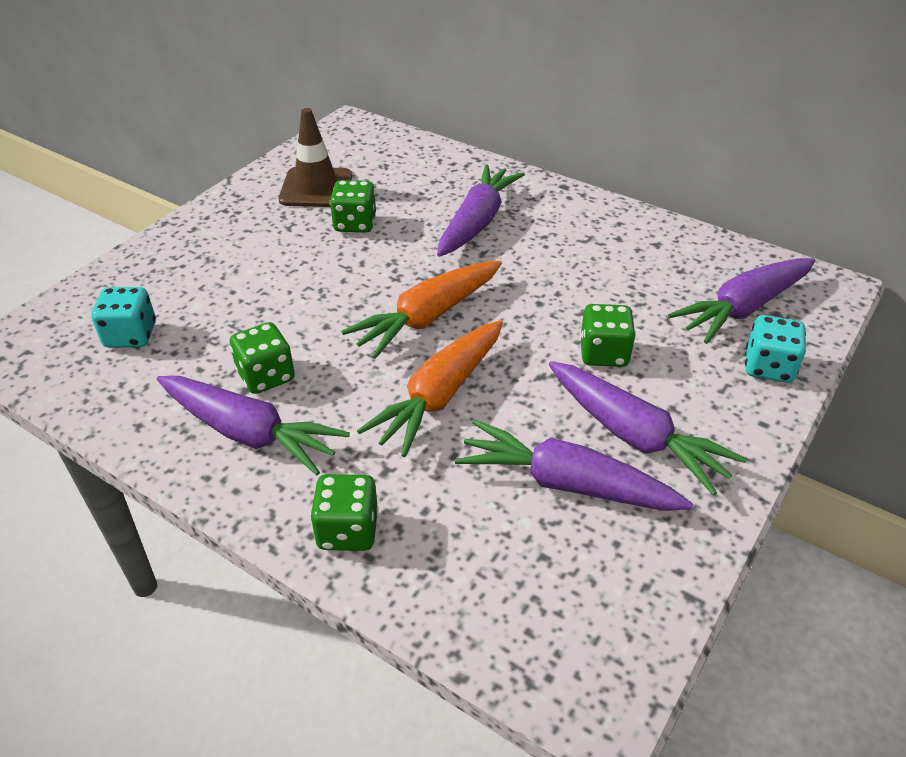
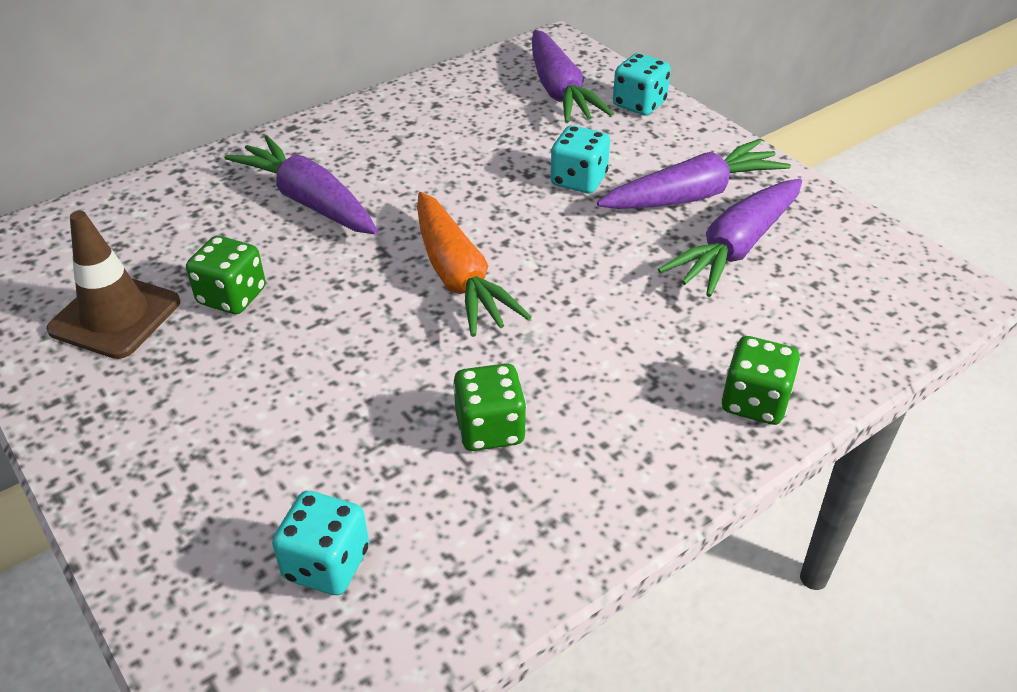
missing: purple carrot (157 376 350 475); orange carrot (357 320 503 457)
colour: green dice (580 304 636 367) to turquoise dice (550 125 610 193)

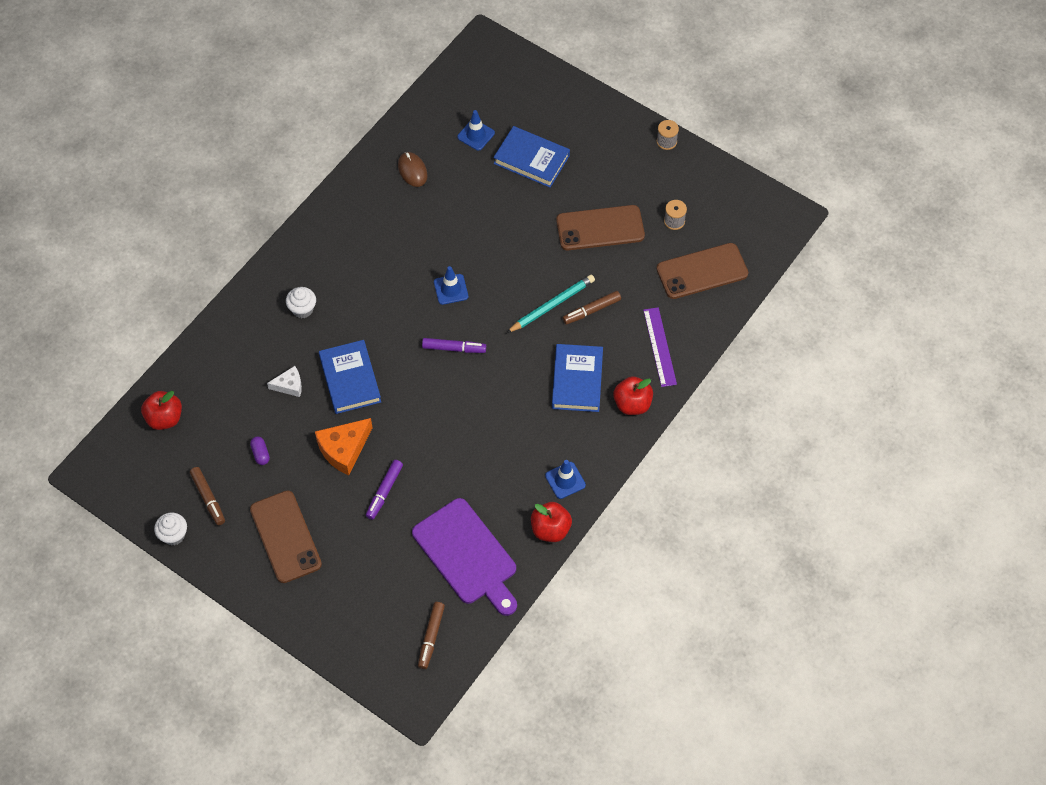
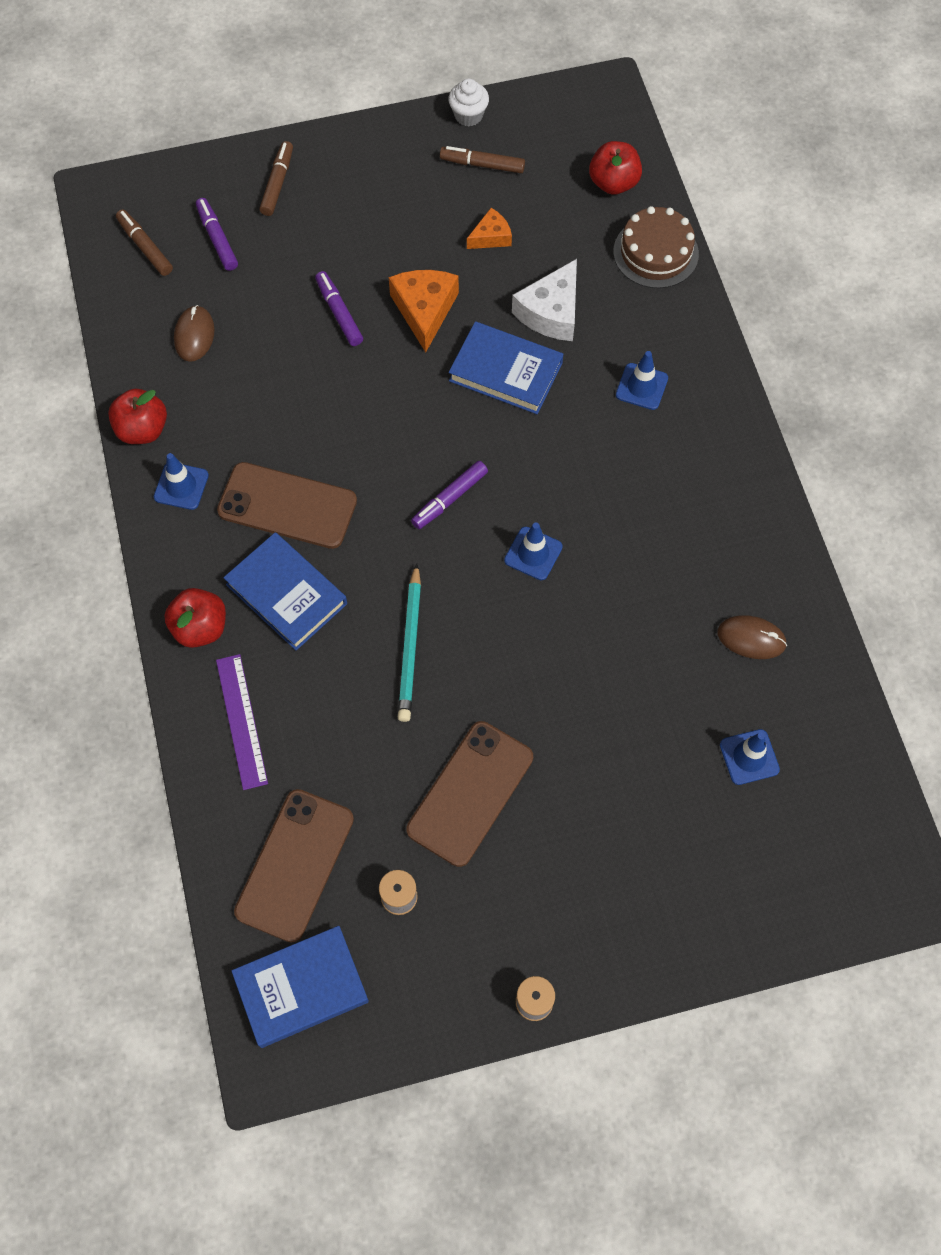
appeared: purple marker (196 198 238 271); brown cake (613 206 699 288)
relocated: brown phone (250 491 322 583) to (217 462 357 549); blue book (493 126 570 188) to (232 926 369 1048); brown marker (562 291 621 324) to (259 141 293 216)
exchanged: purple cutting board (412 498 517 616) to brown mouse (174 305 215 362); purple capsule (250 437 270 465) to orange cheese (467 208 512 249); white cupcake (286 287 316 318) to blue traffic cone (616 351 668 410)
spun: purple ruler (643 307 677 387) = (216 654 268 790) 45 degrees clockwise
size: white cheese (267 366 302 397) = (512 259 577 341) x1.70

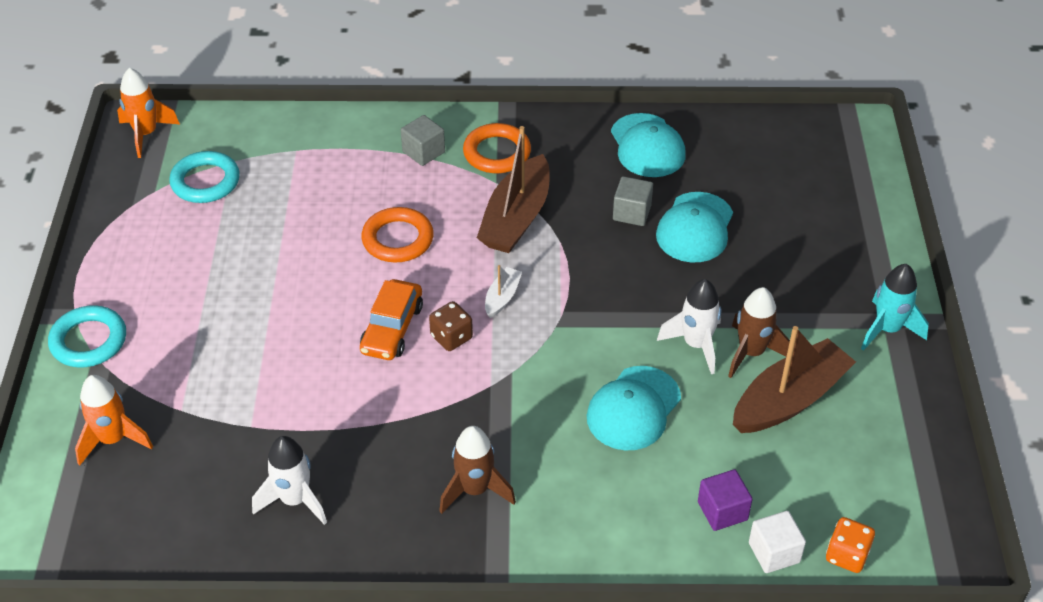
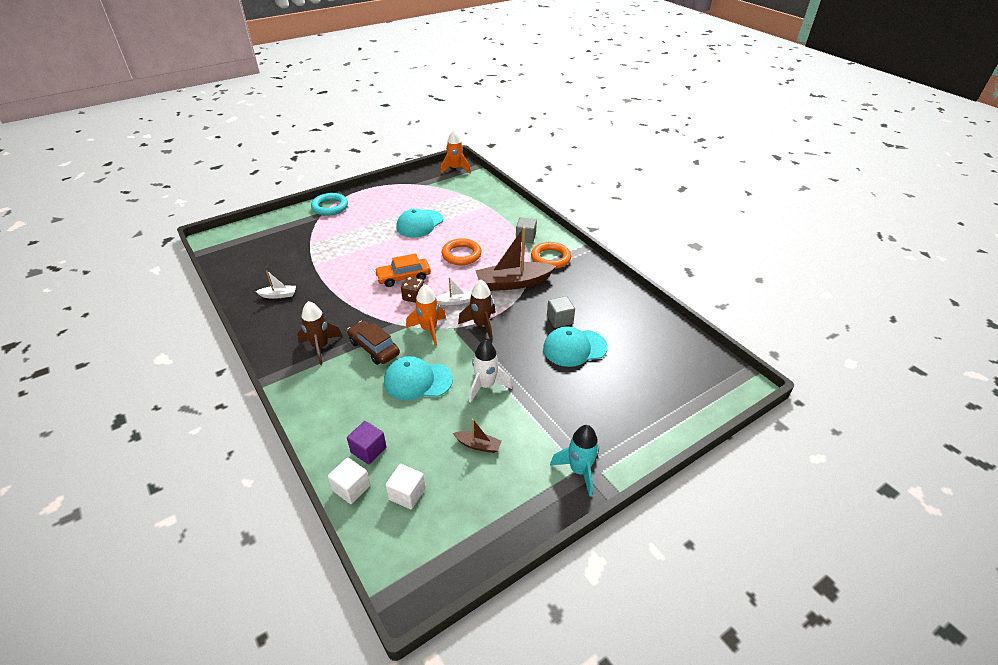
missing: turquoise ring (169 151 240 203); orange dice (826 517 875 573)
appeared: brown car (347 321 400 365); white cube (385 464 425 509)
relocated: turquoise cap (611 113 686 177) to (396 208 443 238); orange rocket (75 375 153 466) to (406 284 446 346); brown rocket (728 287 790 378) to (458 280 496 340)
exchanged: white rocket (252 436 327 525) to white boat (255 271 296 299)
size: brown boat (733 326 856 433) = (453 418 502 453) x0.47

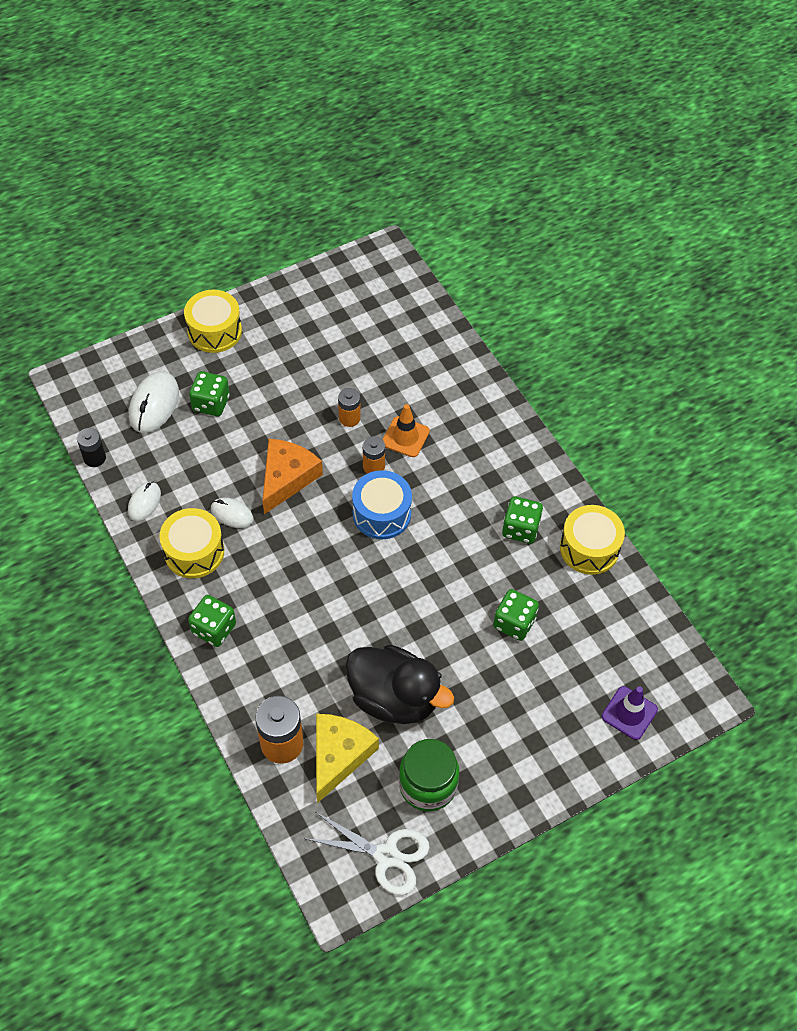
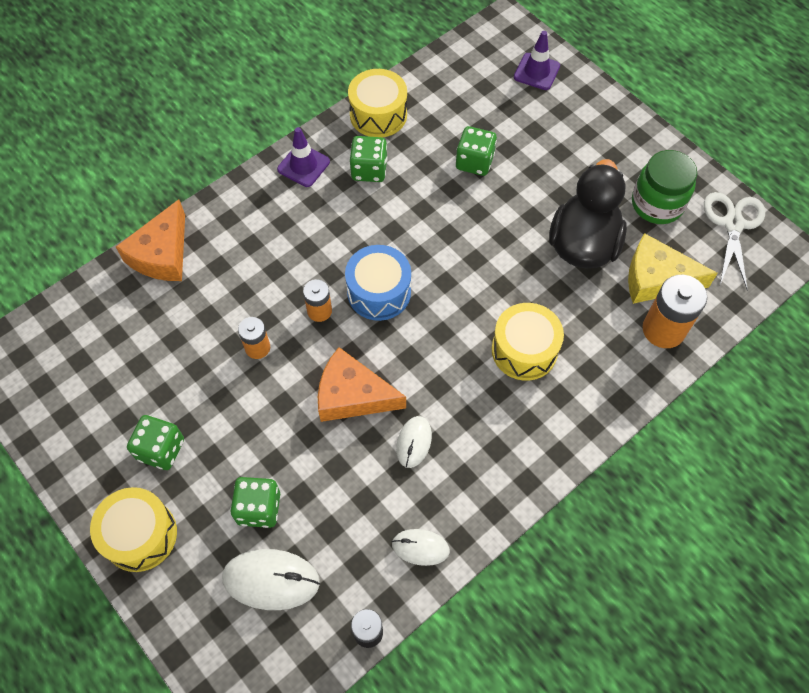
missing: orange traffic cone (382 404 430 457)
appeared: orange cheese (116 199 185 281); purple traffic cone (277 127 330 187)
relocated: green dice (188 595 236 647) to (127 415 184 470); yellow drum (159 508 224 578) to (492 303 564 381)

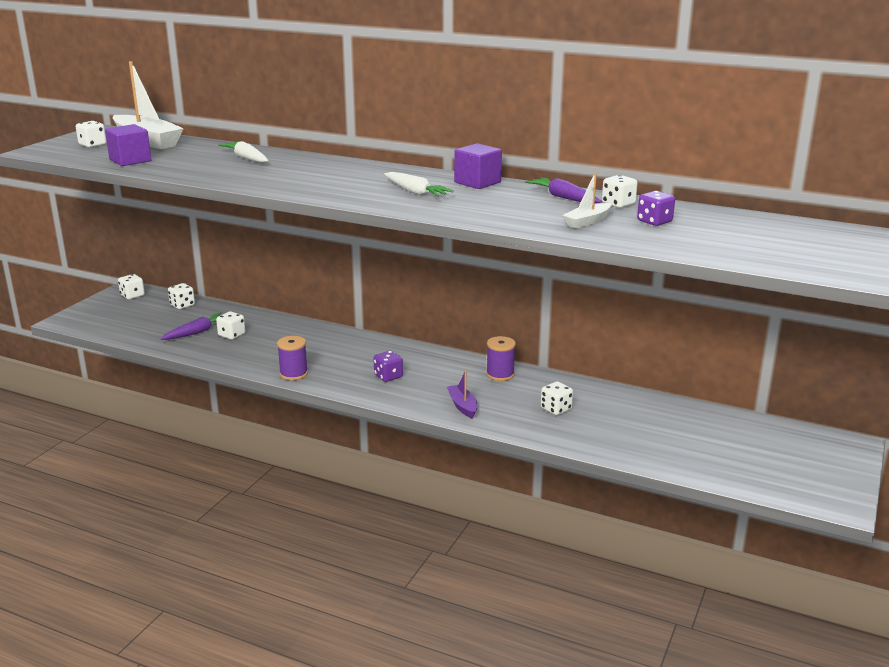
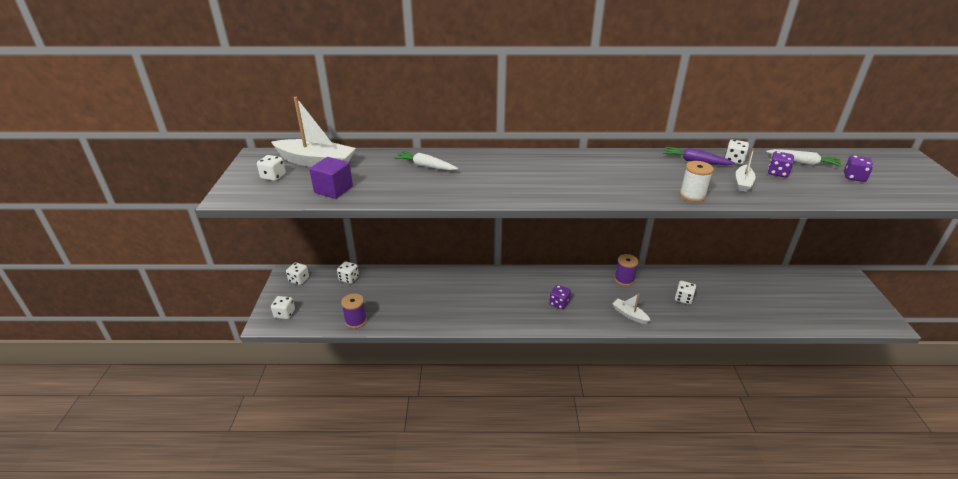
missing: purple carrot (160 312 222 340); purple cube (454 143 502 189)
appeared: white spool (679 161 714 202); purple dice (844 155 873 182)
relocated: white dice (216 311 245 340) to (271 296 295 319); purple spool (277 336 308 380) to (341 293 367 329); white carrot (384 172 453 197) to (766 149 842 167)
colour: purple boat (447 370 478 419) to white boat (612 293 651 324)

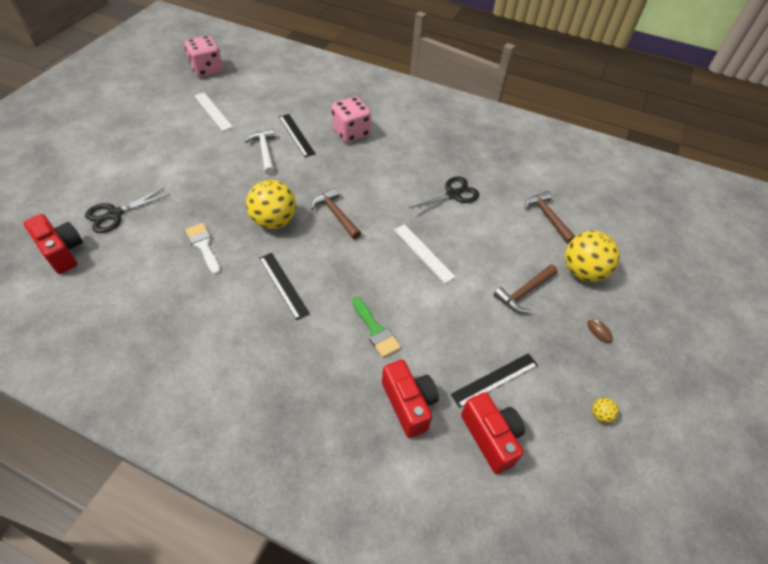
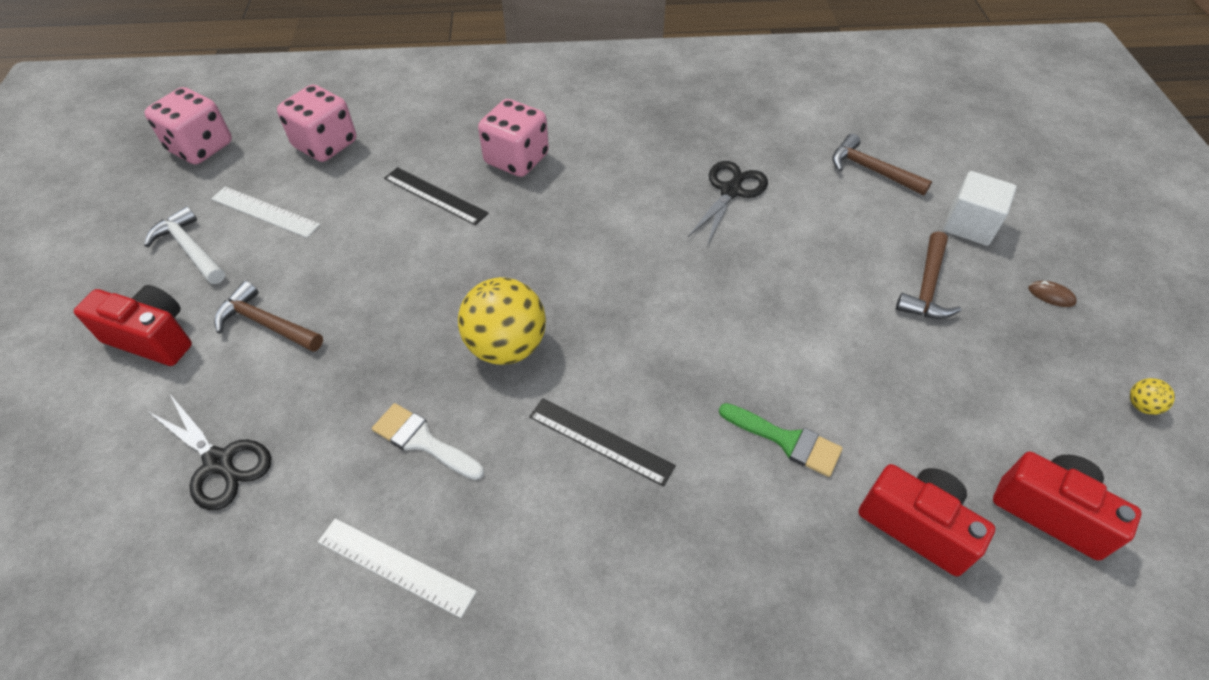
missing: black ruler (450 353 538 408)
appeared: pink dice (277 84 356 162)
relocated: red camera (23 214 83 274) to (74 285 192 366); white hammer (245 129 276 175) to (144 206 225 284); brown hammer (311 188 361 239) to (214 281 323 352); white ruler (394 224 455 283) to (318 518 477 618)
exchanged: yellow ball (565 231 620 282) to white cube (943 171 1017 246)
spun: black scissors (85 187 170 233) = (149 393 272 510) 75 degrees counterclockwise

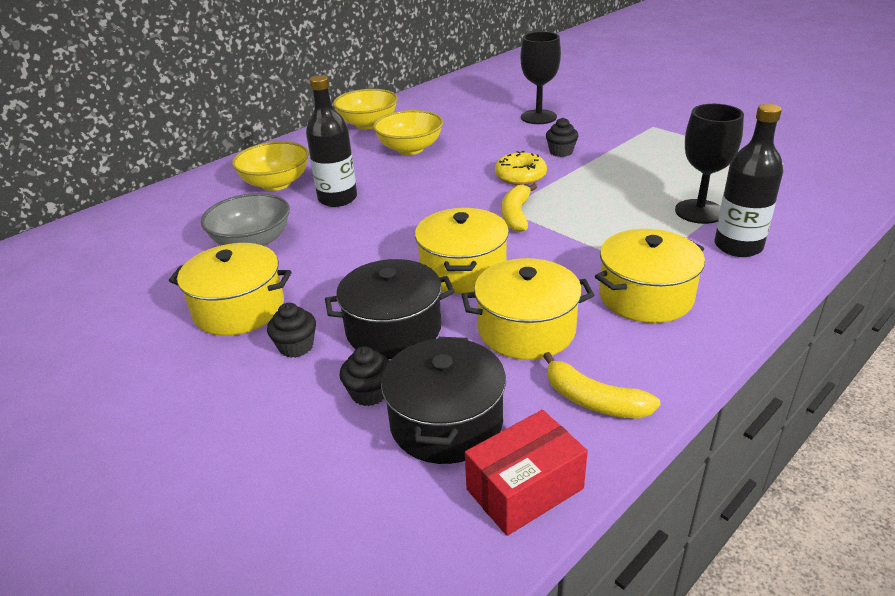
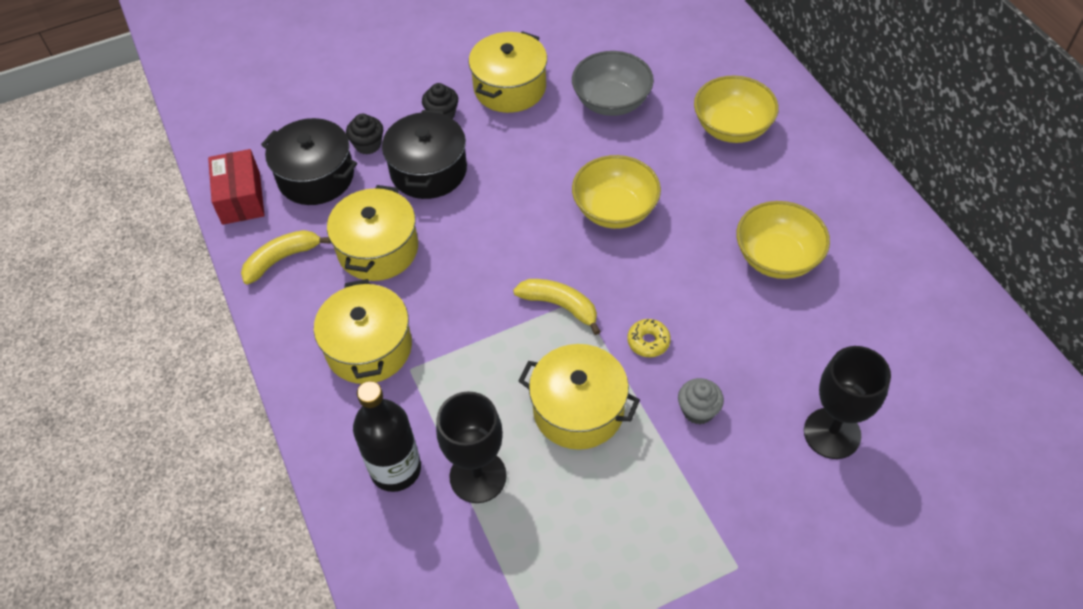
missing: black bottle (306 75 357 207)
relocated: yellow pot (415 208 509 294) to (519 344 640 450); yellow bowl (333 89 398 129) to (572 155 661 229)
colour: black cupcake (546 118 579 157) to grey cupcake (678 378 724 424)
size: yellow donut (495 151 547 185) = (627 319 671 357) x0.66

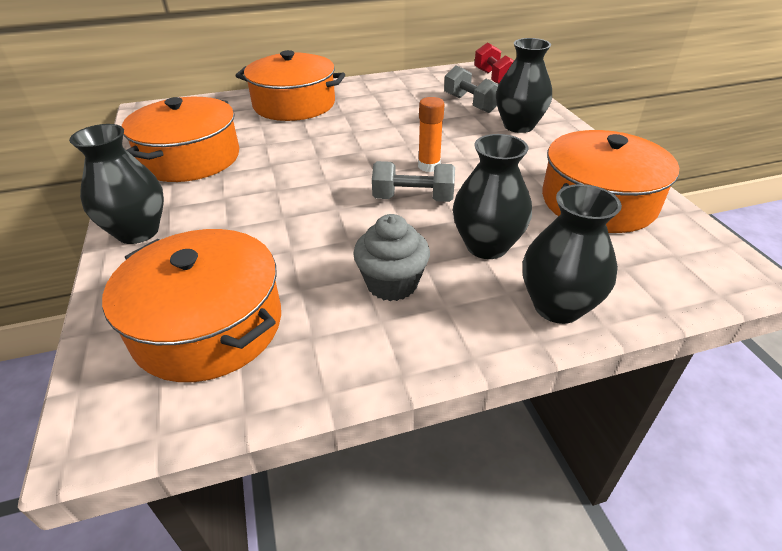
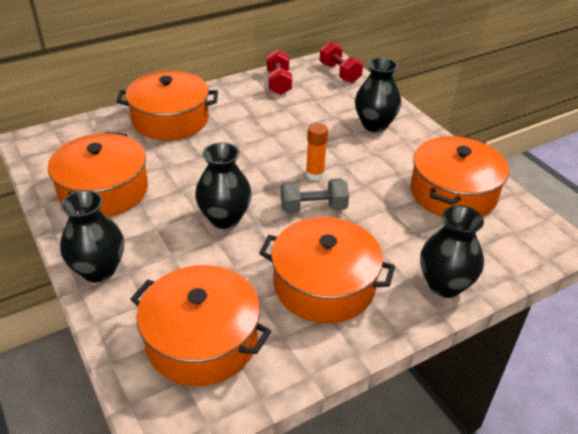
missing: grey dumbbell (444 65 498 113)
appeared: red dumbbell (267 49 292 95)
relocated: black vase (453 134 532 259) to (195 142 252 229)
exchanged: grey cupcake (353 214 430 301) to orange pot (259 217 395 323)

